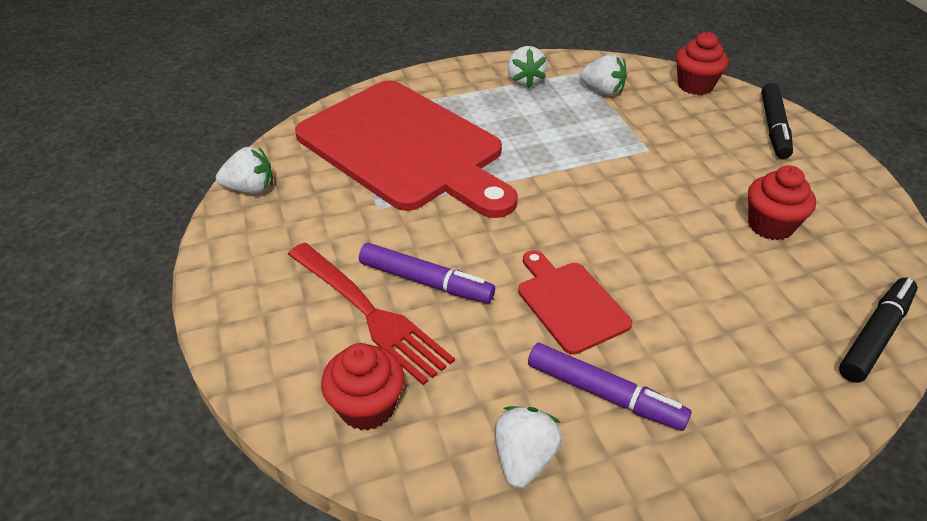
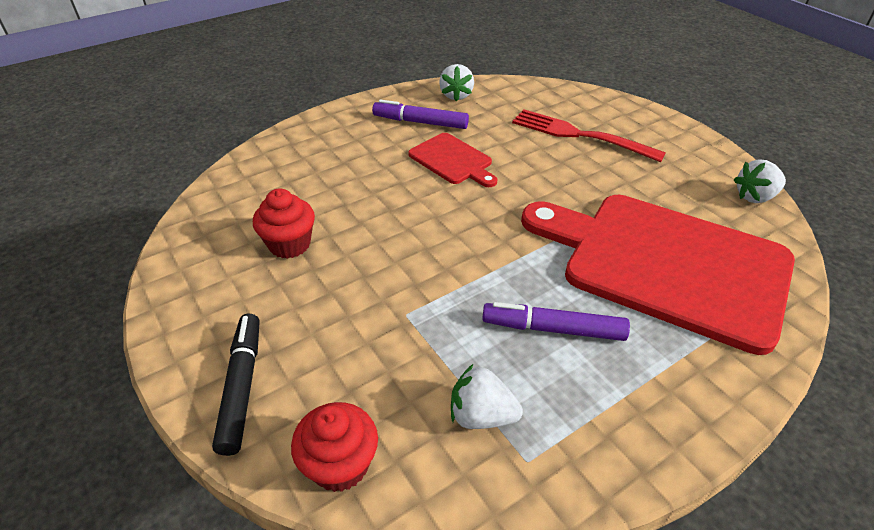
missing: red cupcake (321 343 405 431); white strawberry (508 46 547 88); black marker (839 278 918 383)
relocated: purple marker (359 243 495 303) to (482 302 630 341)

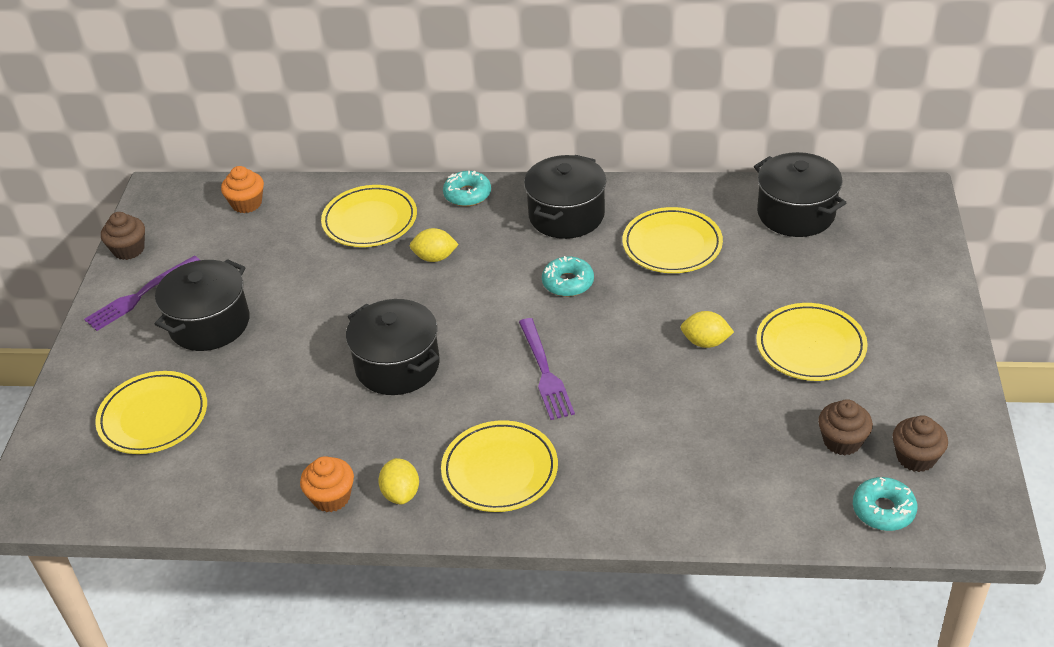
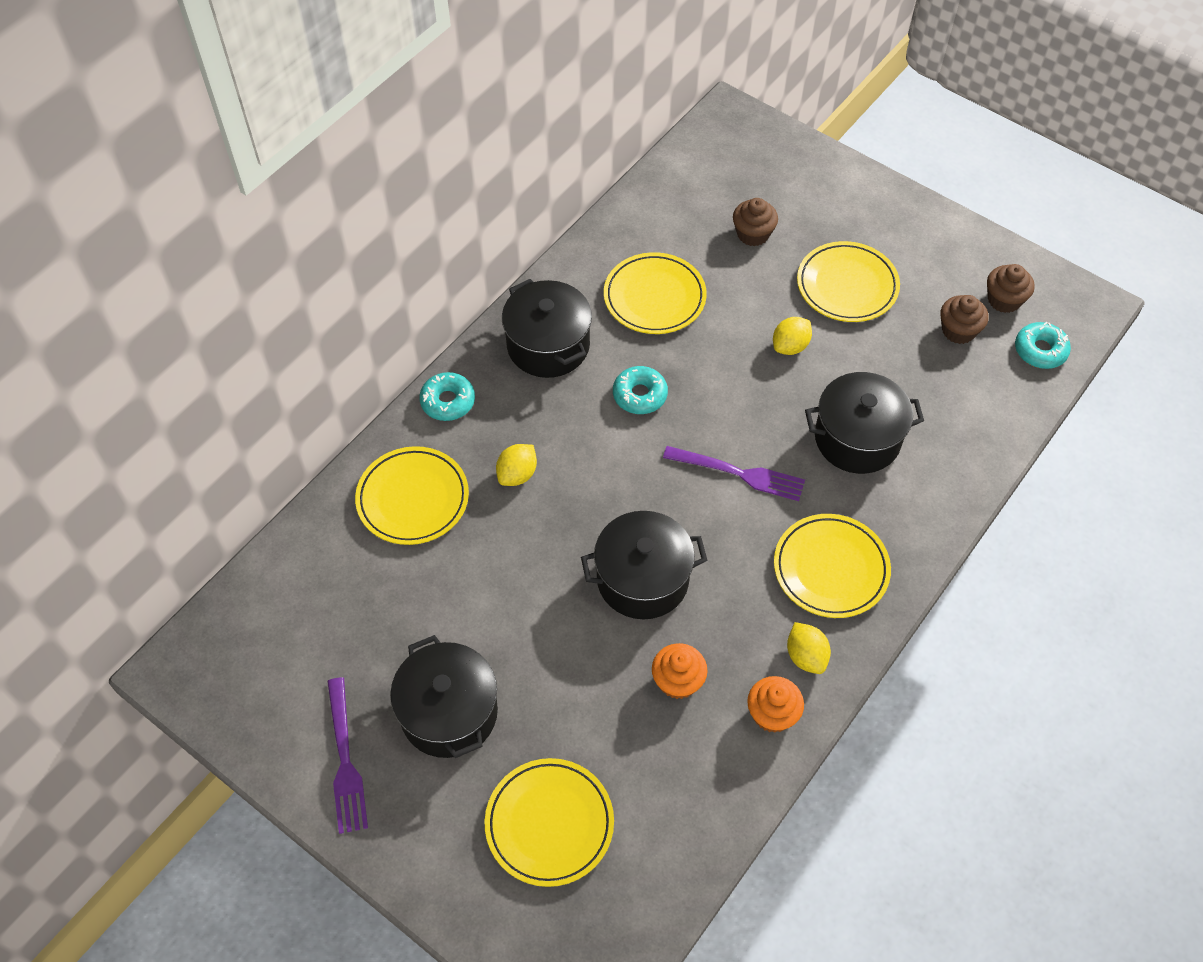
relocated: orange cupcake (221 166 264 213) to (652 643 707 699); brown cupcake (101 212 145 260) to (733 198 778 246); black pot (754 152 846 237) to (805 372 924 474)
spun: yellow lemon (378 458 419 504) = (787 622 831 674) 45 degrees clockwise

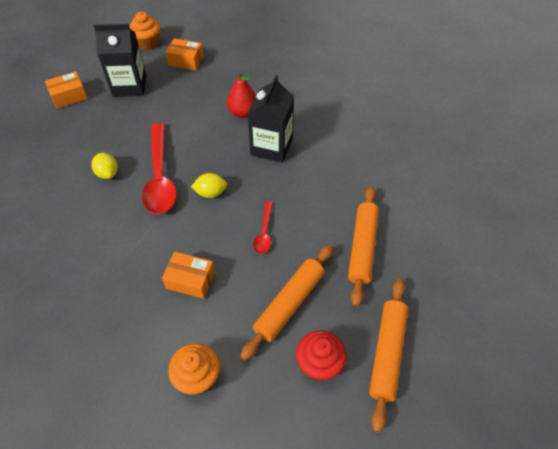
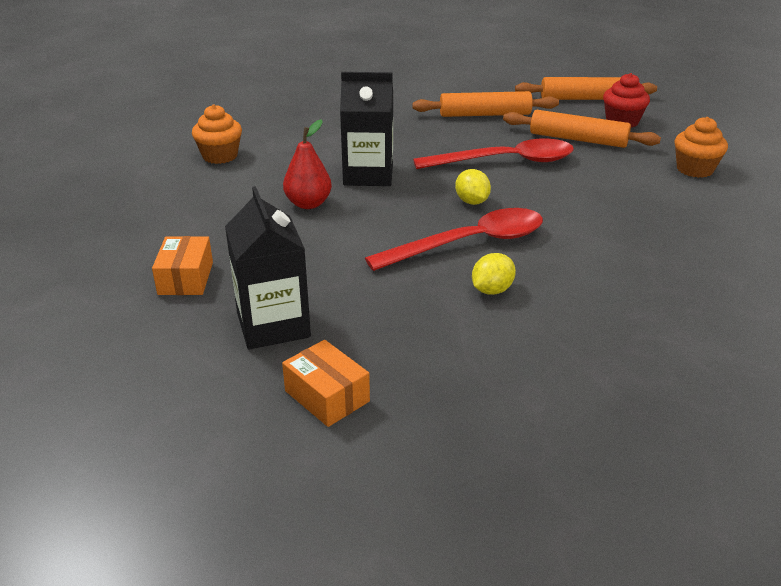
missing: orange box (162 252 215 299)
relocated: orange cupcake (129 11 161 50) to (192 104 242 164)
size: red spoon (253 201 273 254) = (413 139 574 169) x2.05

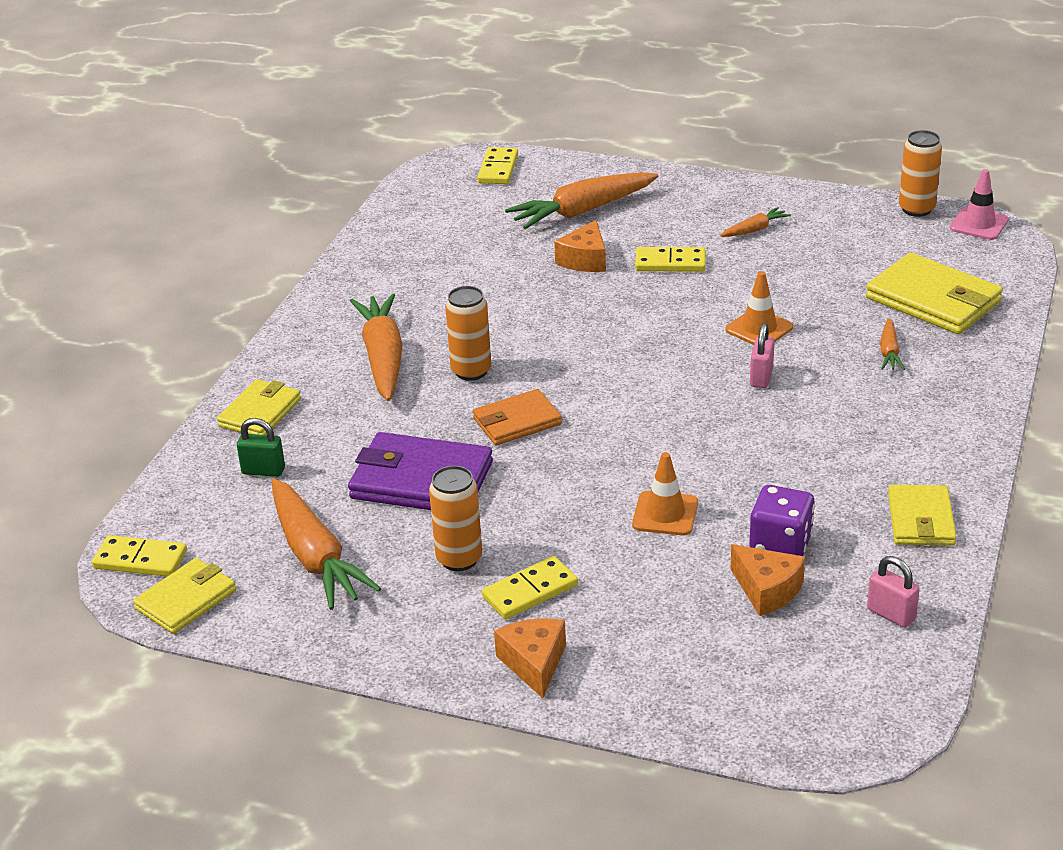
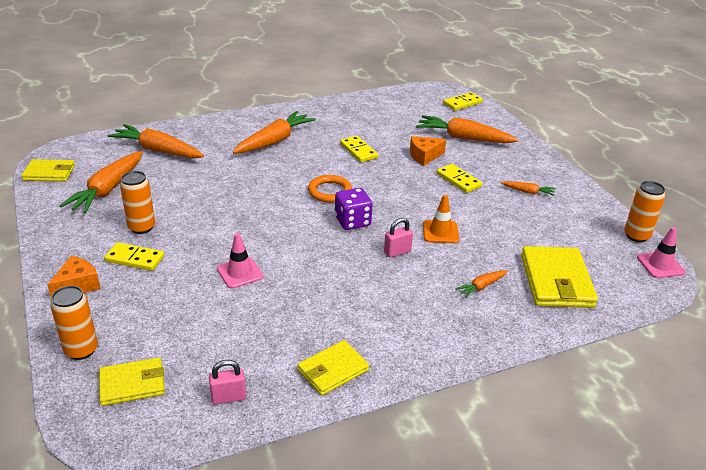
missing: purple wallet (348 432 493 510); orange wallet (473 389 562 445); orange cheese (731 544 805 616)
appeared: orange ring (308 175 352 203)
relocated: orange can (445 286 491 381) to (50 286 98 360); yellow wallet (217 379 301 435) to (99 357 165 406); purple dice (750 485 815 556) to (335 188 373 230); yellow domino (92 535 187 577) to (340 136 378 162)
exchanged: green padlock (237 418 285 477) to orange carrot (108 124 204 159)
colour: orange traffic cone (632 452 698 535) to pink traffic cone (217 233 264 289)
spun: pink padlock (867 556 920 628) = (209 360 246 405) 75 degrees clockwise

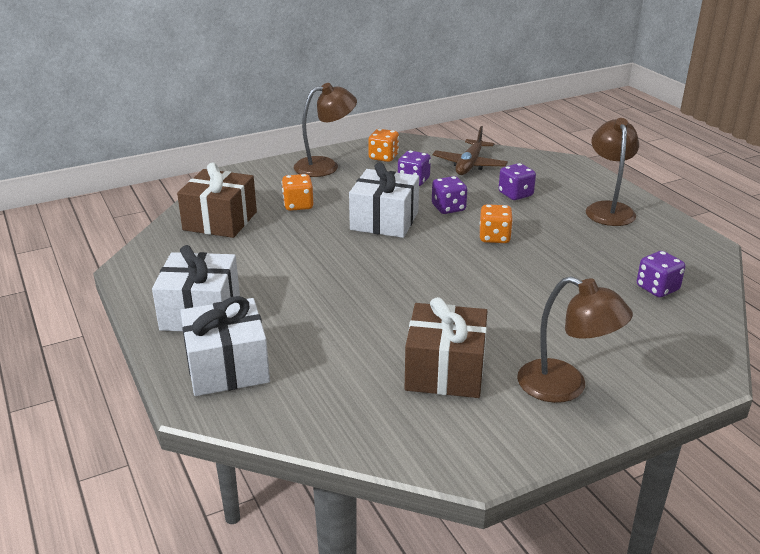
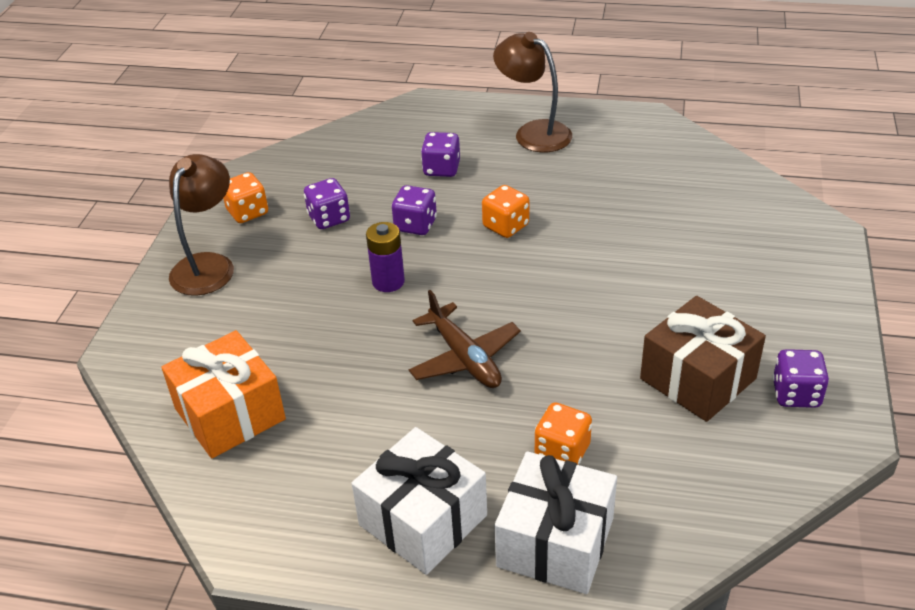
missing: brown lamp (517 276 633 403)
relocated: brown plane (432 126 508 175) to (409 290 521 388); orange dice (282 174 313 211) to (535 402 592 465); purple dice (637 251 685 297) to (772 349 829 408)
exchanged: white gift (349 162 419 238) to purple battery (366 222 405 292)
colour: brown gift (177 162 257 238) to orange gift (161 330 286 458)

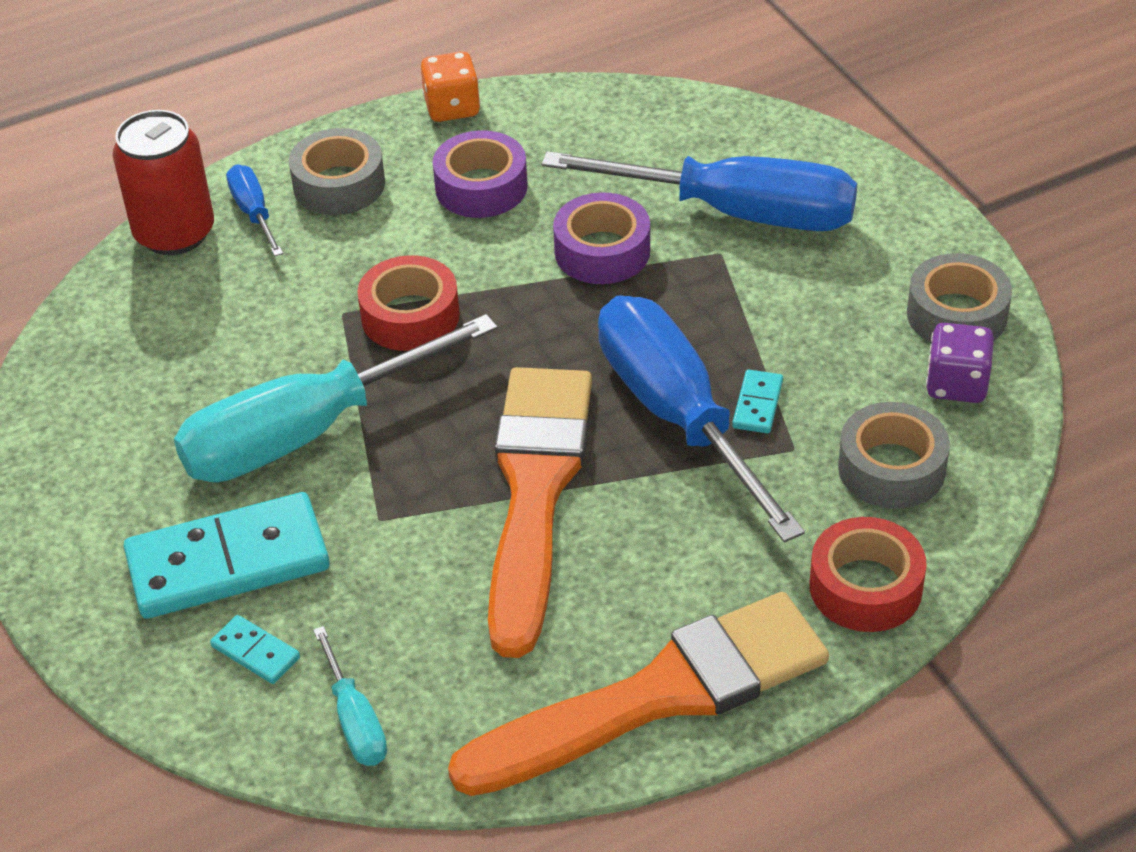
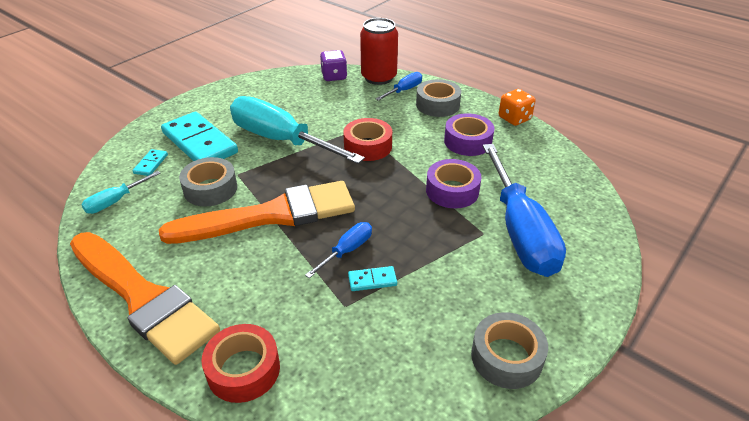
relocated: grey tape (838 402 950 509) to (179 157 238 207); purple dice (926 323 994 403) to (320 50 347 81)
size: blue screwdriver (598 296 805 542) = (305 222 372 278) x0.45

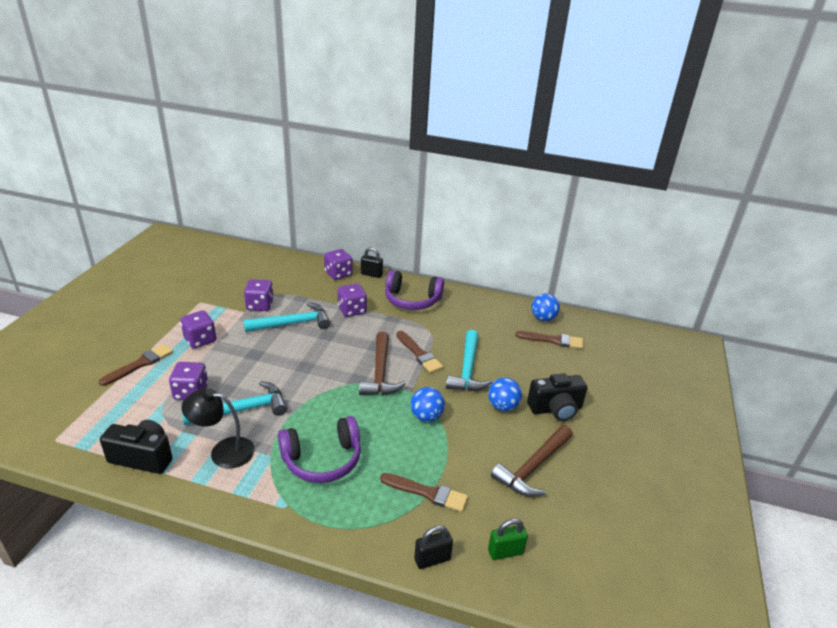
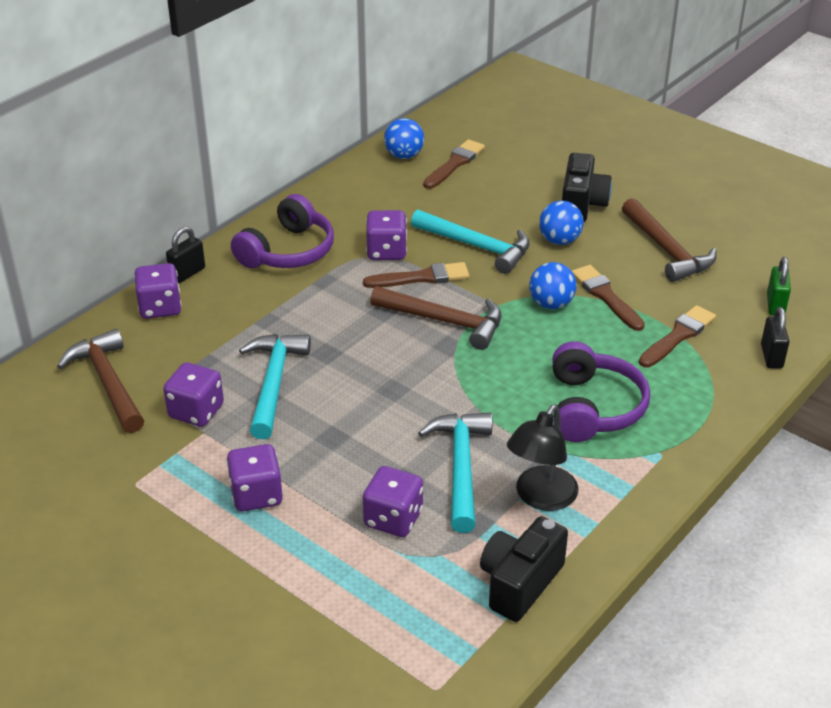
appeared: brown hammer (57 329 144 433)
relocated: purple dice (338 284 367 317) to (366 210 407 260); brown brush (99 344 173 386) to (572 265 645 331)

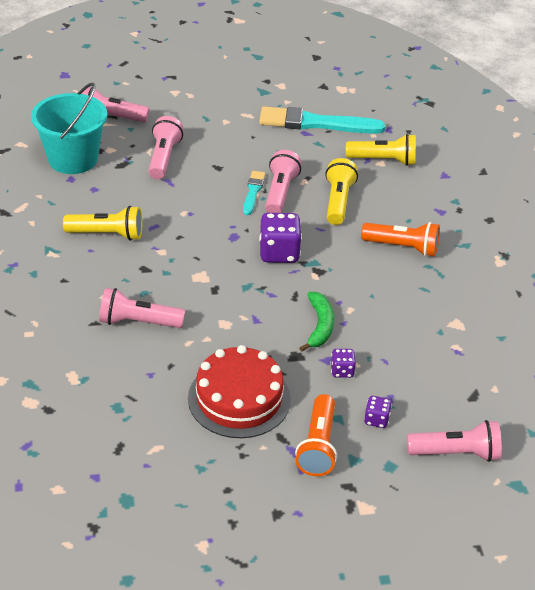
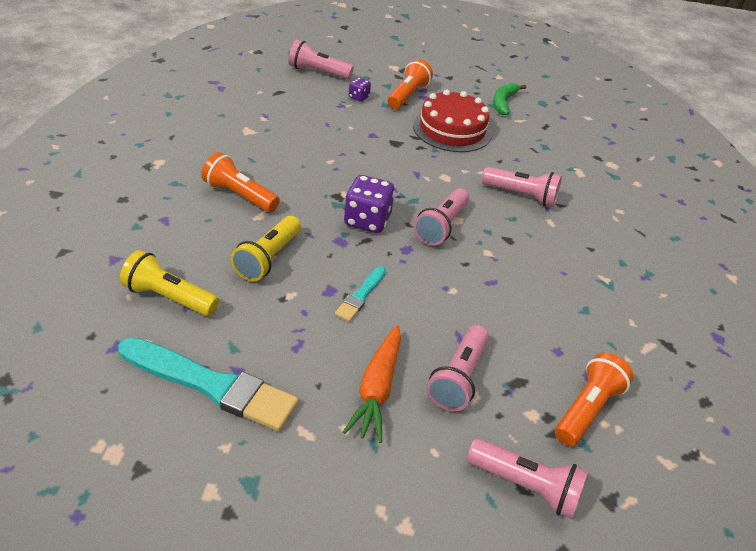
missing: yellow flashlight (63 206 142 241); purple dice (331 349 356 378)
appeared: orange carrot (343 325 401 443)
relocated: pink flashlight (265 150 301 213) to (414 188 469 246); green banana (299 292 334 351) to (493 83 526 115)
exchanged: turquoise bucket (31 82 107 174) to orange flashlight (555 352 633 446)

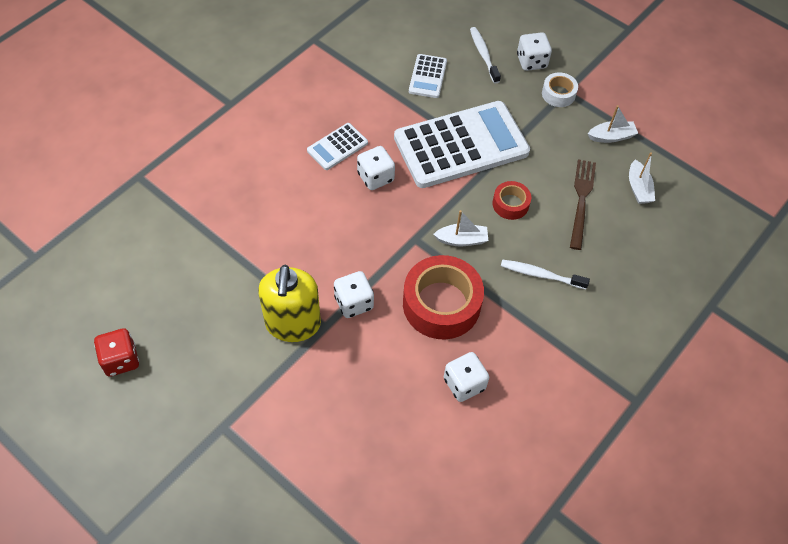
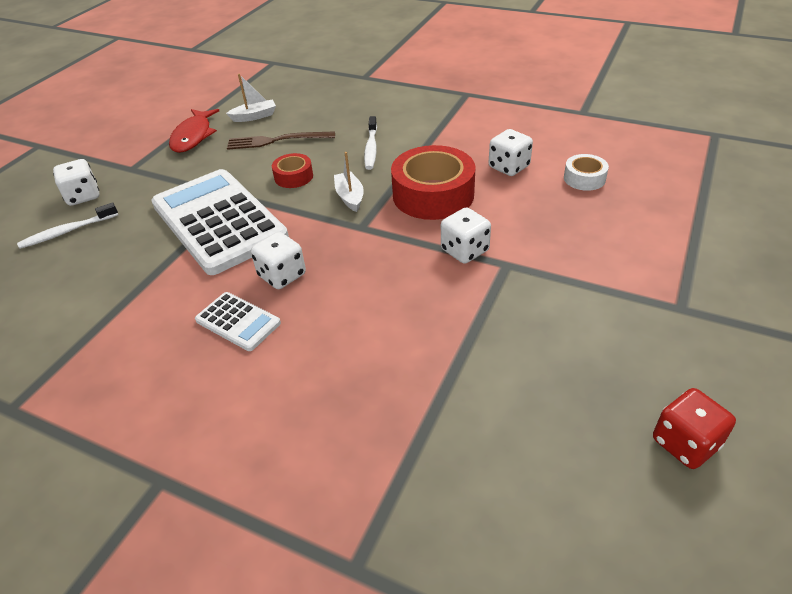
missing: yellow soap dispenser (258 265 321 342); white calculator (409 54 447 98)
relocated: white tape (542 72 578 107) to (564 154 609 191)
exchanged: white boat (588 105 638 143) to red fish (169 109 219 153)

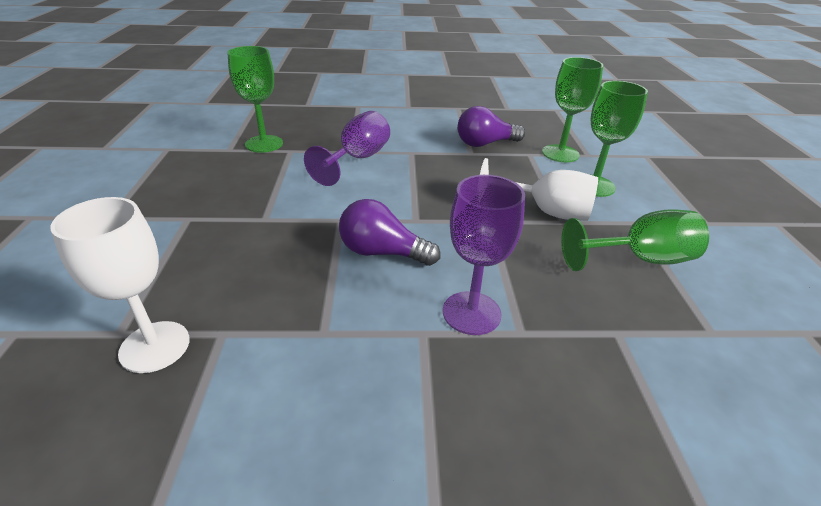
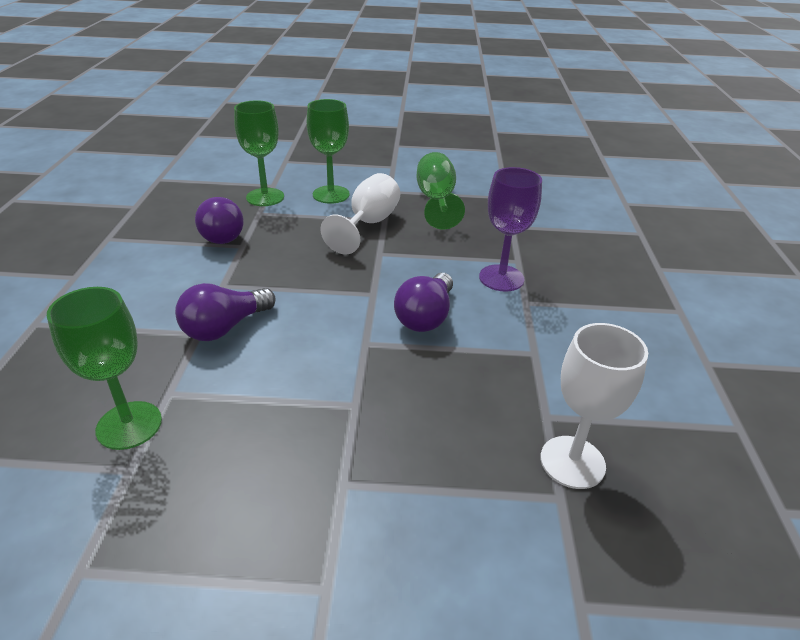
exchanged: purple goblet (304 111 390 186) to purple light bulb (175 283 276 341)

